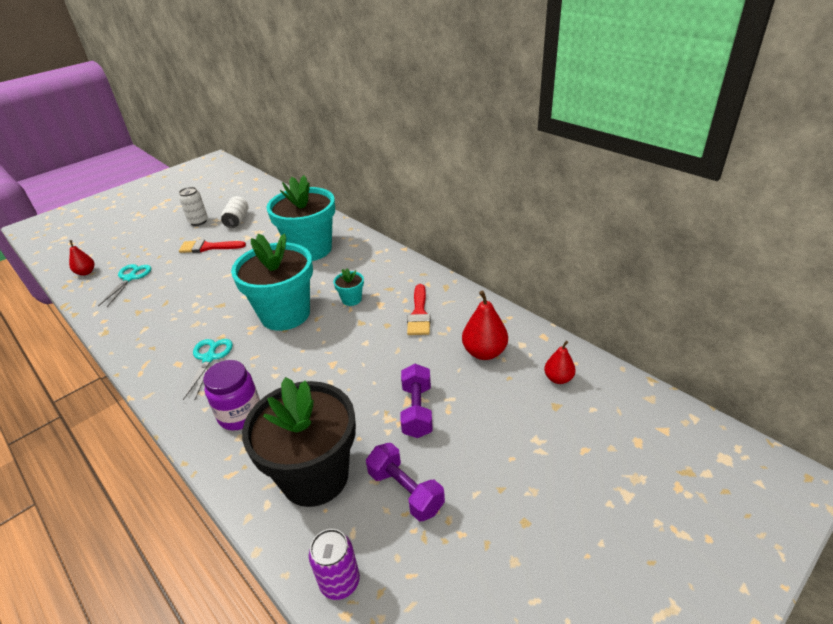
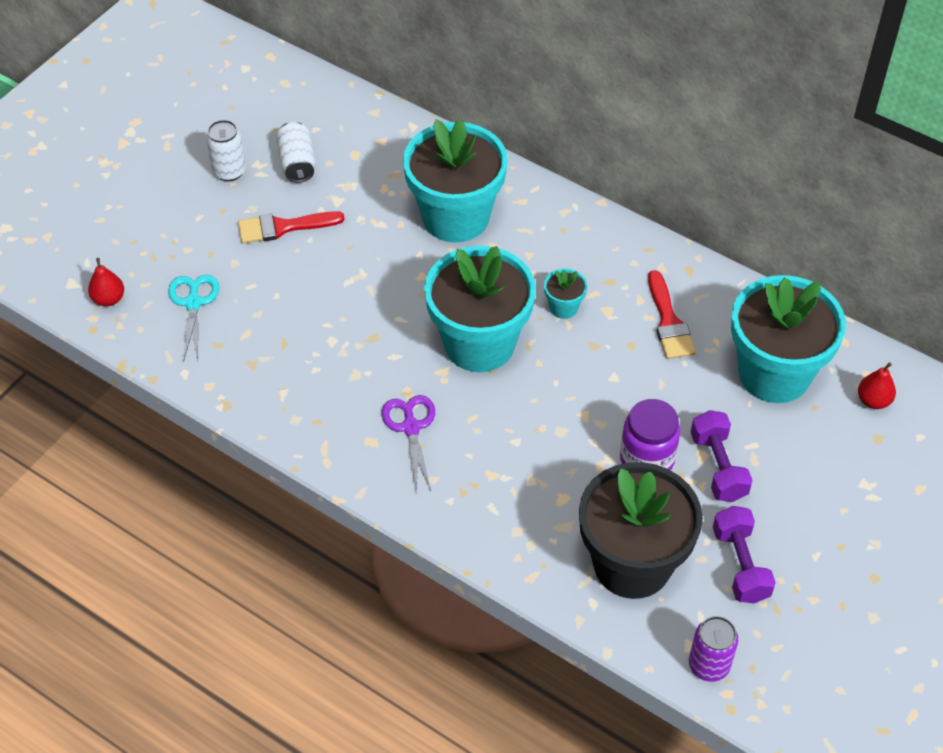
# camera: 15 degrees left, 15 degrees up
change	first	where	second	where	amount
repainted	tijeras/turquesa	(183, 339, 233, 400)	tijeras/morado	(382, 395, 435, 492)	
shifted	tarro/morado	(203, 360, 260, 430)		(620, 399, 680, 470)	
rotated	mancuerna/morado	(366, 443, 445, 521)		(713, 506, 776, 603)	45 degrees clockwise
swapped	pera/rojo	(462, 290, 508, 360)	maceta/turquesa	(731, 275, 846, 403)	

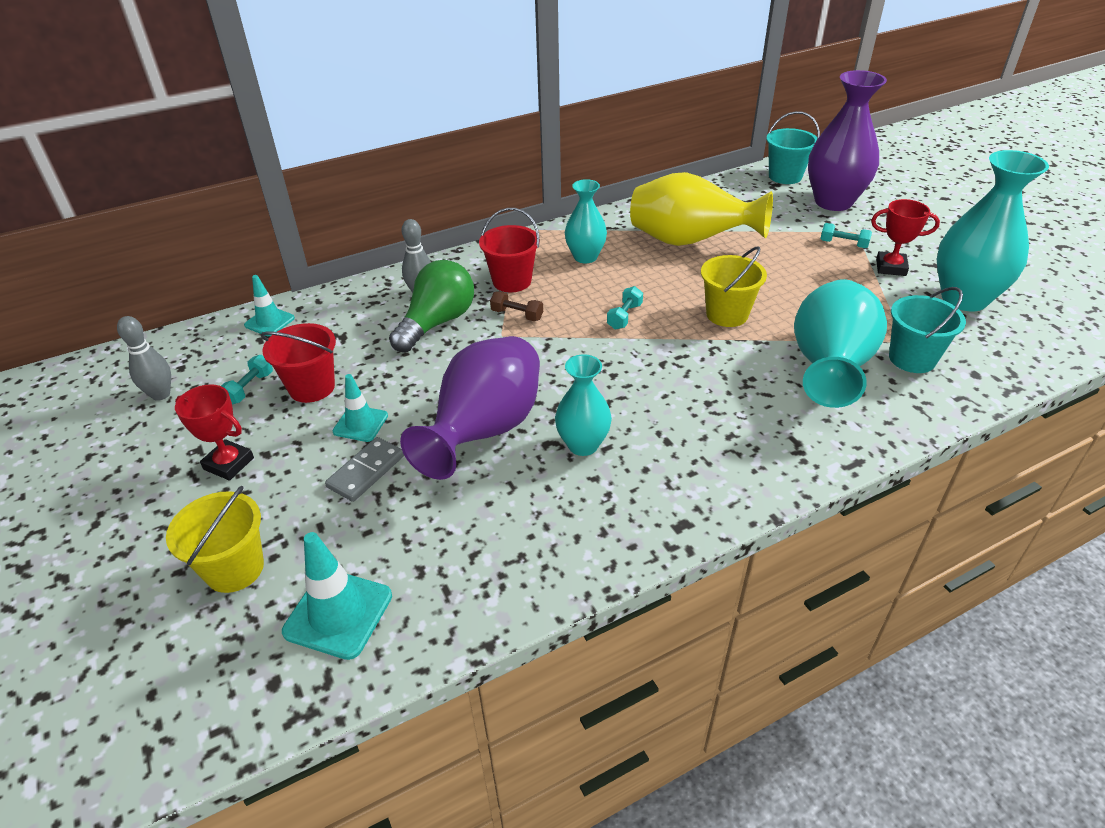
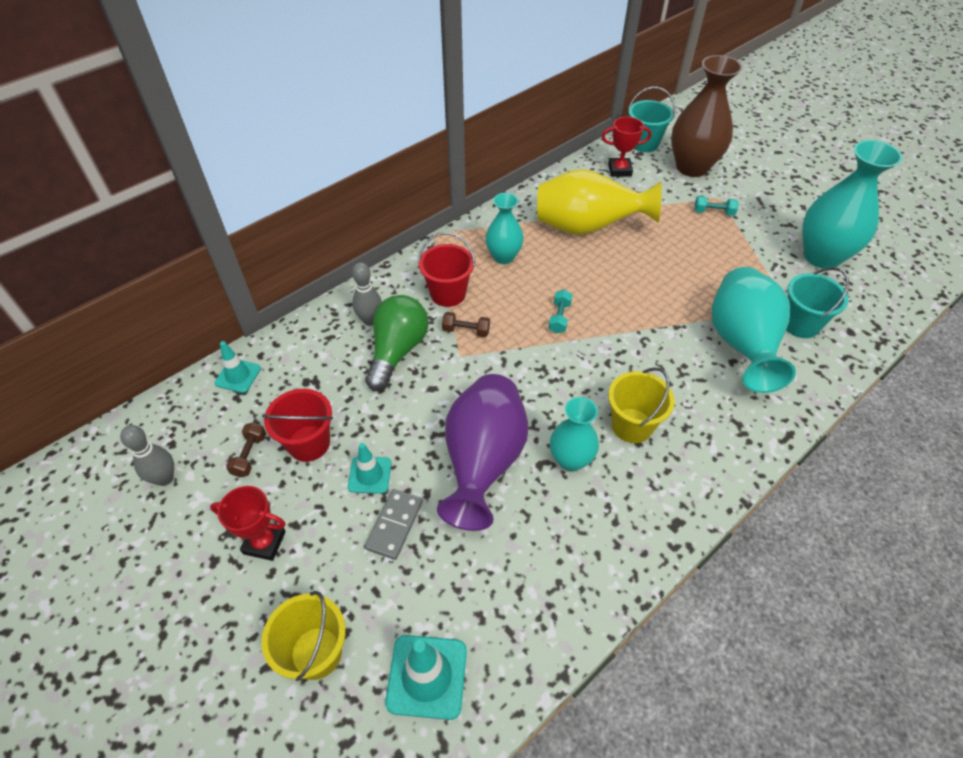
# camera: 15 degrees left, 10 degrees up
change	first	where	second	where	amount
repainted	mancuerna/turquesa	(221, 355, 273, 404)	mancuerna/marrón	(226, 422, 266, 477)	
shifted	balde/amarillo	(701, 246, 767, 327)		(608, 368, 675, 443)	
repainted	florero/morado	(808, 70, 887, 211)	florero/marrón	(671, 55, 743, 177)	
shifted	trofeo/rojo	(871, 199, 940, 276)		(602, 117, 652, 177)	

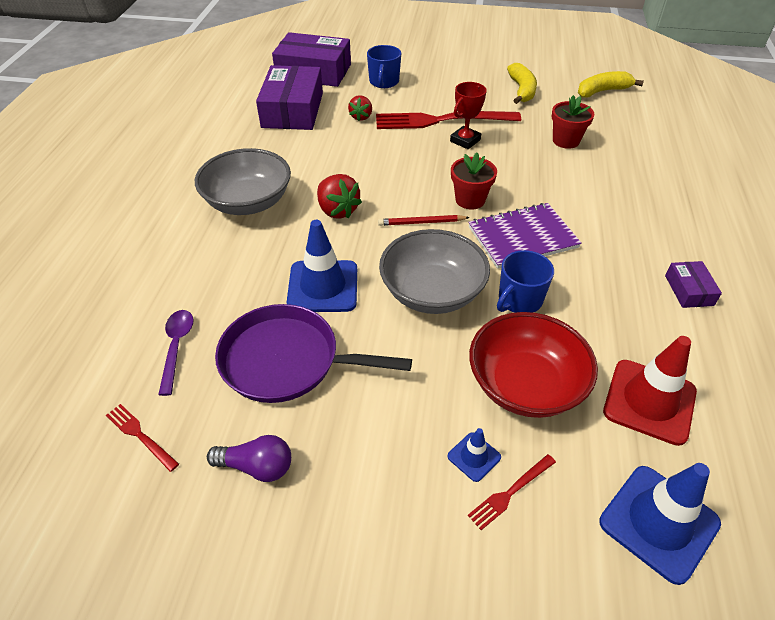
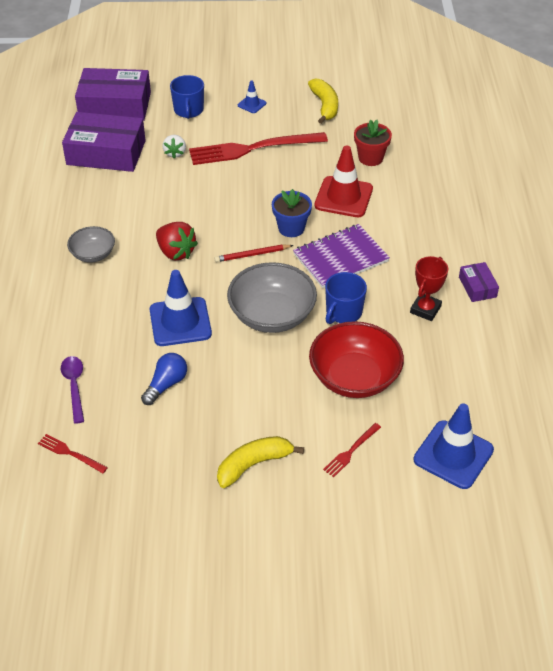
# camera: 10 degrees left, 0 degrees up
change	first	where	second	where	amount
scaled	cuenco/gris	(195, 148, 291, 215)		(67, 226, 115, 263)	x0.56
gone	bombilla/morado	(207, 435, 291, 482)			
swapped	sartén/morado	(215, 304, 412, 403)	bombilla/azul	(141, 353, 187, 405)	
rotated	caja/morado	(256, 65, 323, 130)		(62, 112, 146, 172)	75 degrees counterclockwise
repainted	fresa/rojo	(348, 95, 372, 121)	fresa/blanco	(162, 135, 186, 159)	
shifted	cono de tráfico/azul	(447, 428, 501, 482)		(238, 81, 266, 113)	
shifted	trofeo/rojo	(450, 82, 487, 149)		(410, 256, 448, 321)	
repainted	maceta/rojo	(451, 153, 497, 210)	maceta/azul	(272, 189, 312, 237)	
shifted	plátano/amarillo	(578, 71, 644, 98)		(217, 436, 304, 488)	
shifted	cono de tráfico/rojo	(603, 336, 697, 446)		(314, 145, 373, 217)	

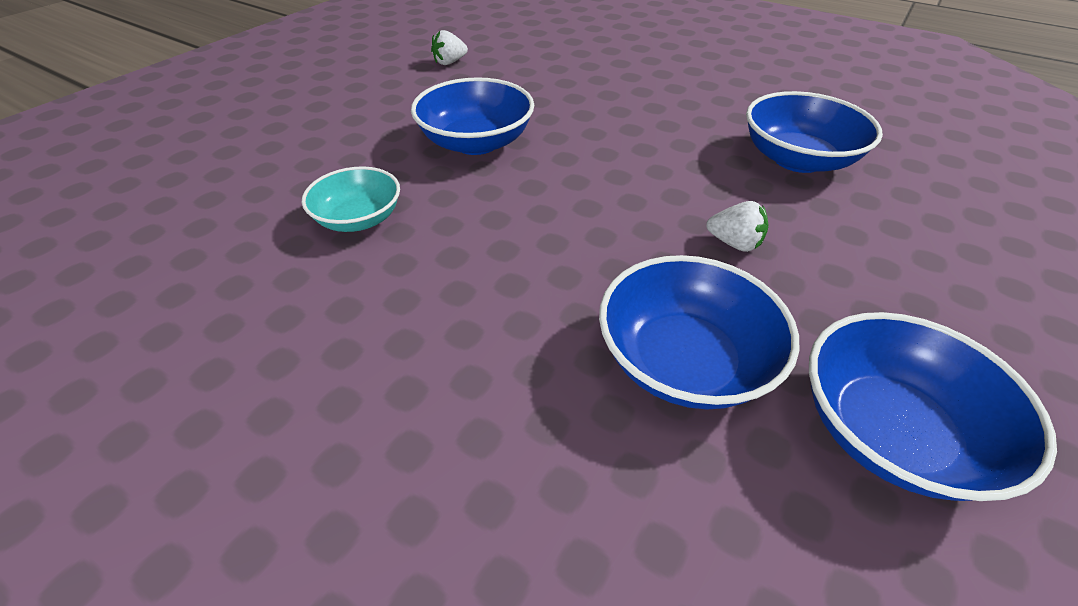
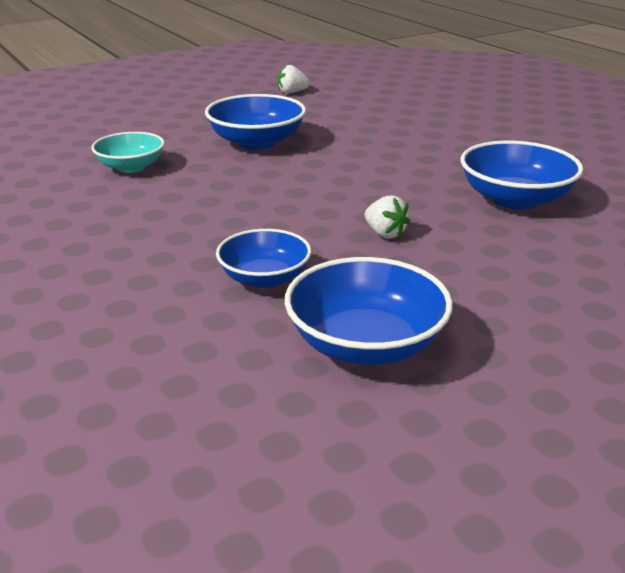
# camera: 25 degrees right, 15 degrees down
change	first	where	second	where	amount
scaled	cuenco/azul	(599, 255, 799, 409)		(216, 229, 311, 288)	x0.66

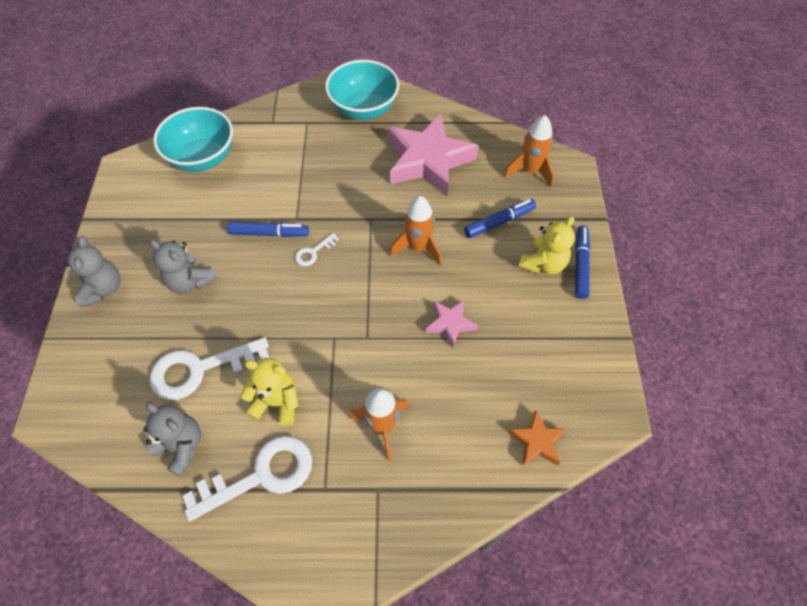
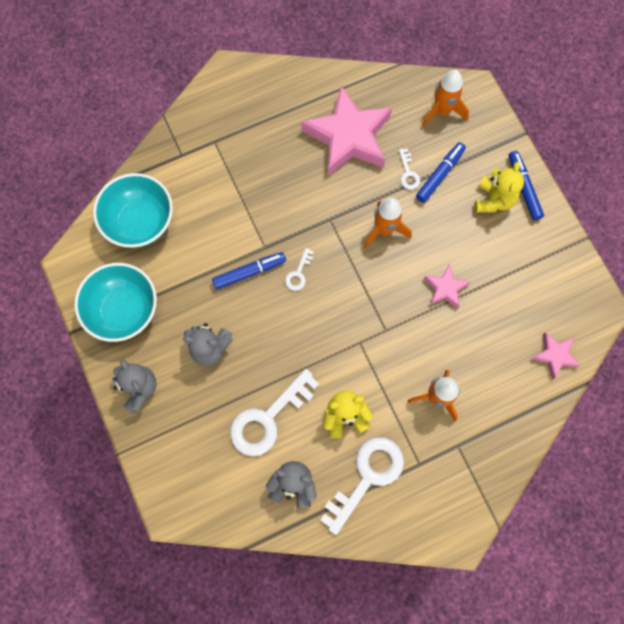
# camera: 25 degrees left, 15 degrees up
change	first	where	second	where	amount
shifted	cuenco/turquesa	(325, 60, 399, 120)		(74, 263, 157, 342)	
repainted	estrella/naranja	(508, 410, 567, 466)	estrella/rosa	(531, 332, 580, 379)	
new			llave/blanco	(399, 148, 420, 190)	

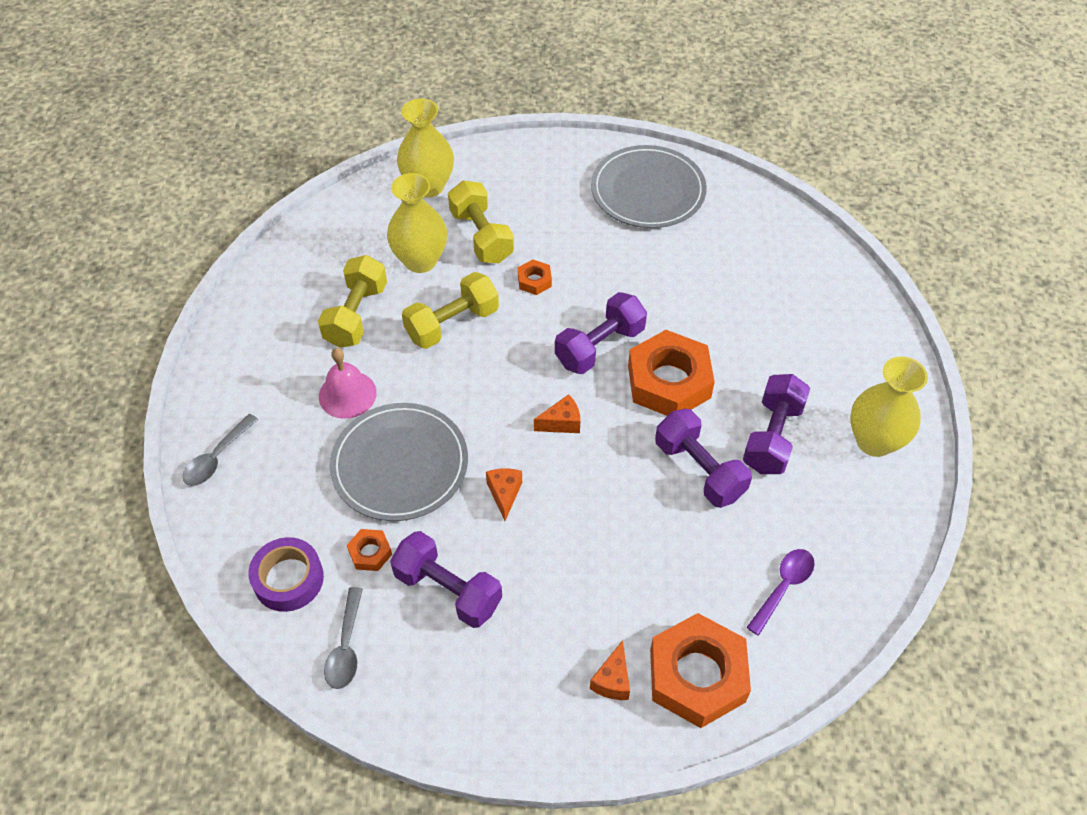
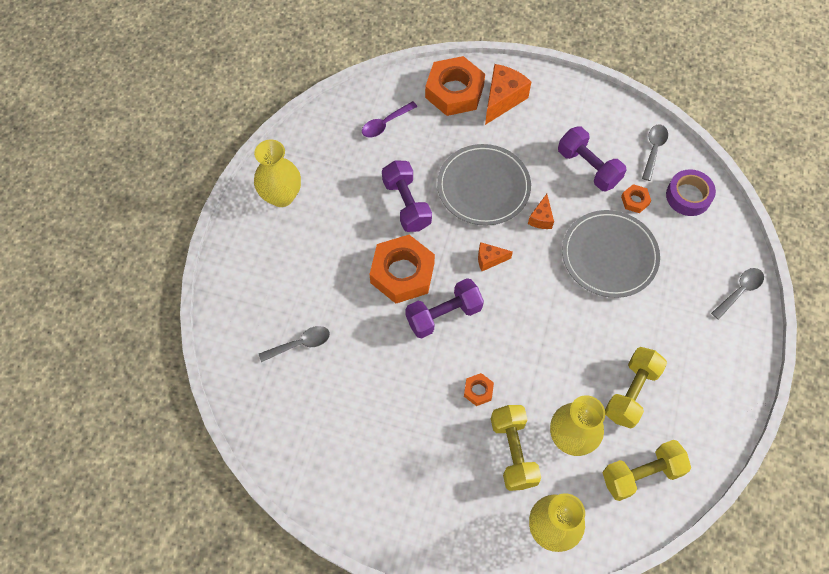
# camera: 165 degrees left, 10 degrees up
change	first	where	second	where	amount
gone	campana/rosa	(319, 348, 377, 419)			
shifted	mancuerna/amarillo	(402, 272, 499, 349)		(602, 440, 691, 501)	
scaled	queso/naranja	(590, 640, 630, 700)		(485, 64, 531, 125)	x1.81
shifted	plato/gris	(591, 145, 707, 228)		(437, 144, 531, 226)	
gone	mancuerna/morado	(743, 374, 810, 474)			
new			cuchara/gris	(259, 326, 330, 362)	

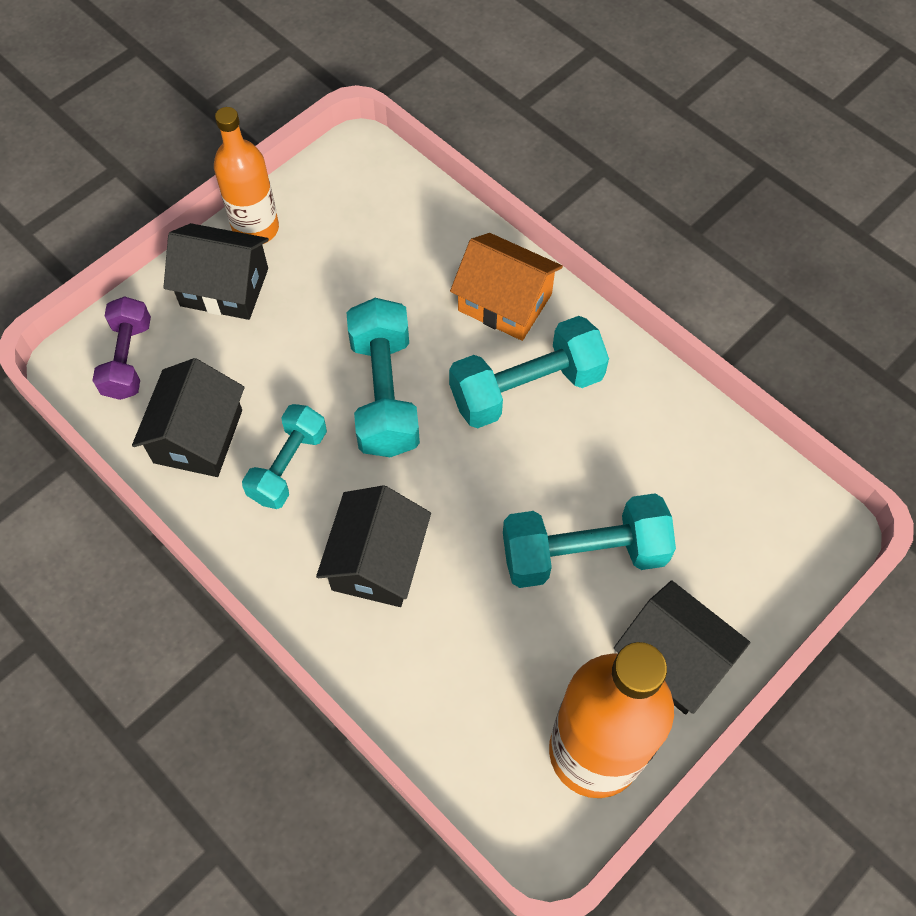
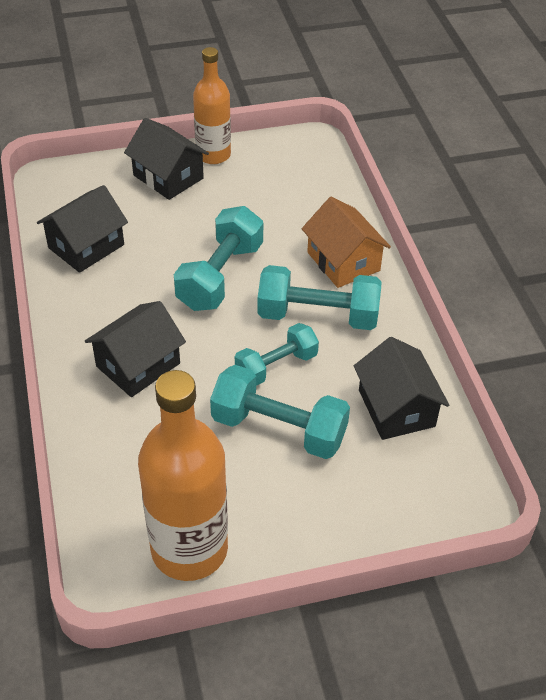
# camera: 30 degrees right, 15 degrees down
change	first	where	second	where	amount
gone	mancuerna/morado	(92, 296, 151, 400)			
shifted	mancuerna/turquesa	(242, 404, 327, 509)		(235, 323, 319, 386)	
shifted	casa/negro	(614, 580, 750, 714)		(354, 337, 449, 440)	

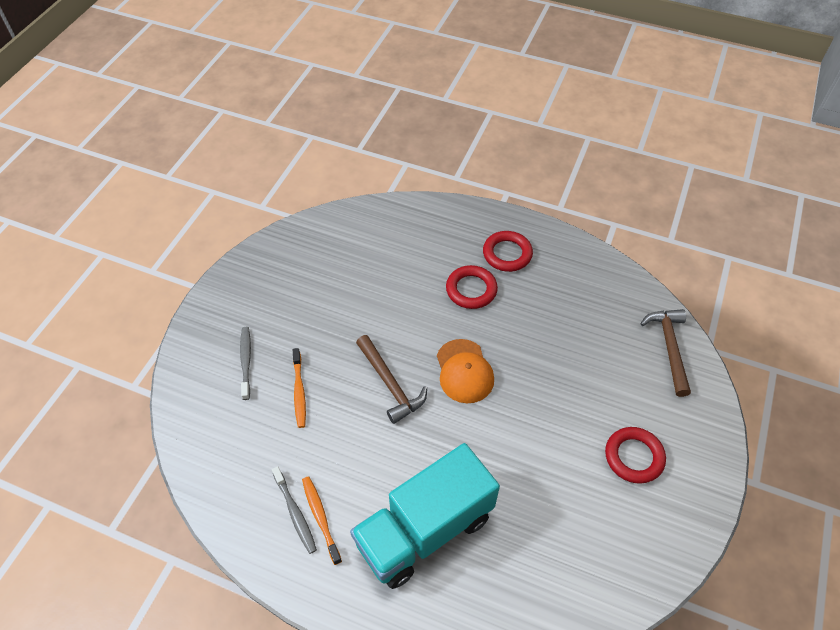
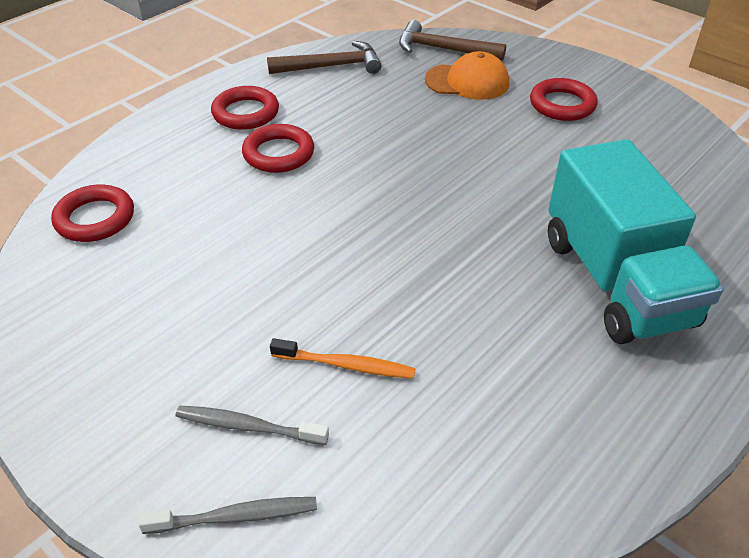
# camera: 70 degrees left, 10 degrees down
change	first	where	second	where	amount
shifted	cepillo de dientes/gris	(272, 466, 317, 554)		(138, 497, 317, 534)	
gone	cepillo de dientes/naranja	(302, 476, 342, 565)			
shifted	martillo/marrón	(356, 335, 427, 424)		(267, 41, 382, 74)	
shifted	gorra/naranja	(437, 339, 494, 403)		(425, 51, 509, 100)	
new			anillo/rojo	(51, 185, 134, 242)	

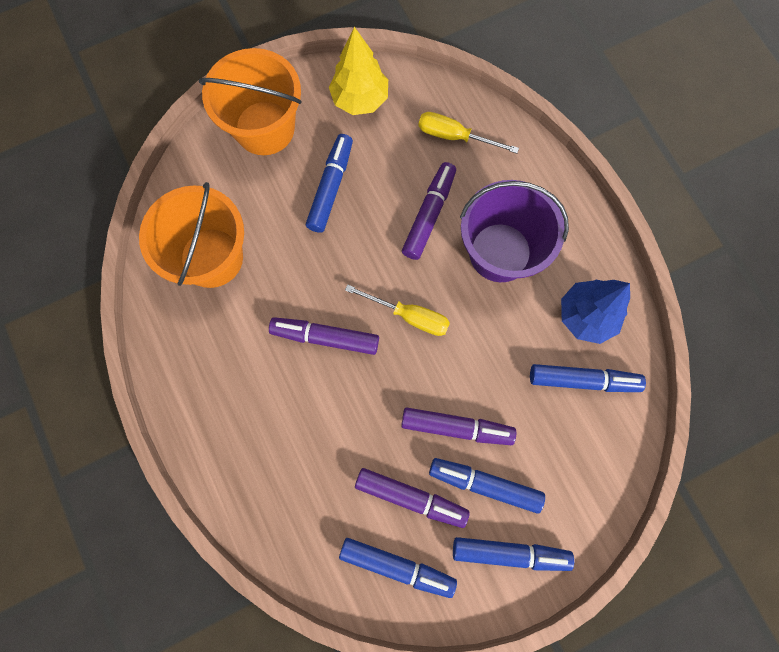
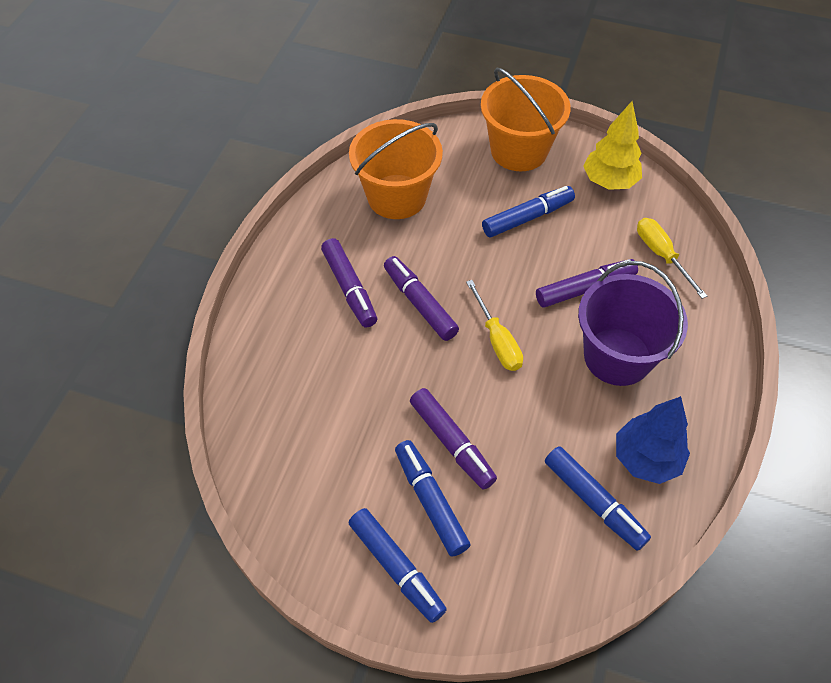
# camera: 45 degrees right, 20 degrees down
change	first	where	second	where	amount
gone	rotulador/azul	(339, 538, 457, 598)			
shifted	rotulador/morado	(355, 468, 470, 528)		(321, 238, 377, 327)	

